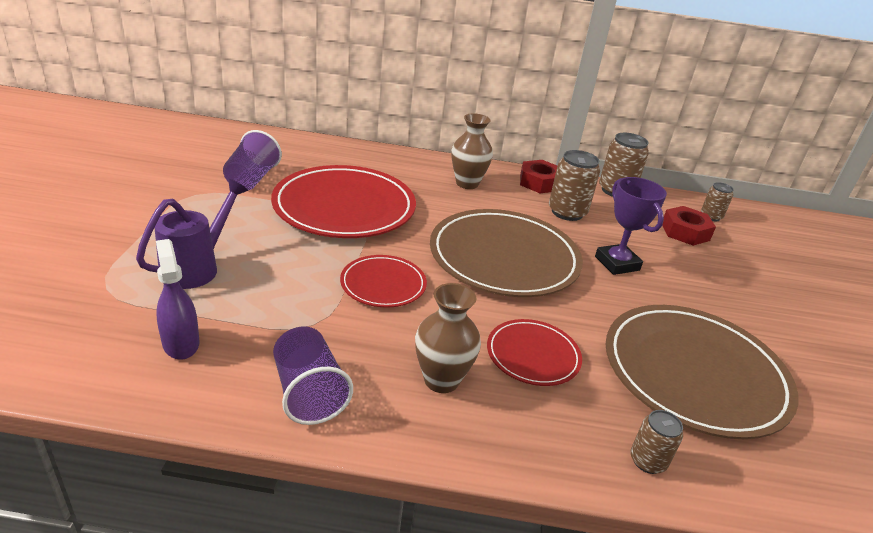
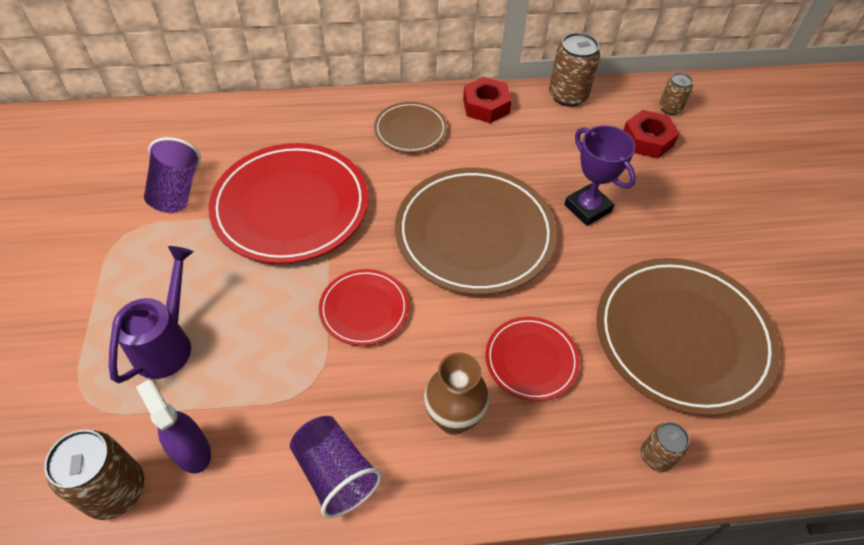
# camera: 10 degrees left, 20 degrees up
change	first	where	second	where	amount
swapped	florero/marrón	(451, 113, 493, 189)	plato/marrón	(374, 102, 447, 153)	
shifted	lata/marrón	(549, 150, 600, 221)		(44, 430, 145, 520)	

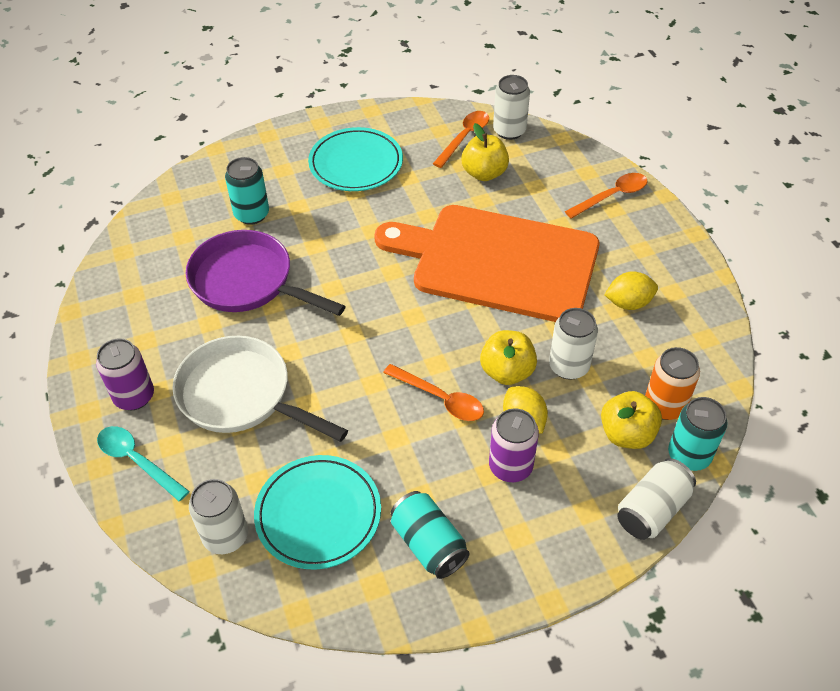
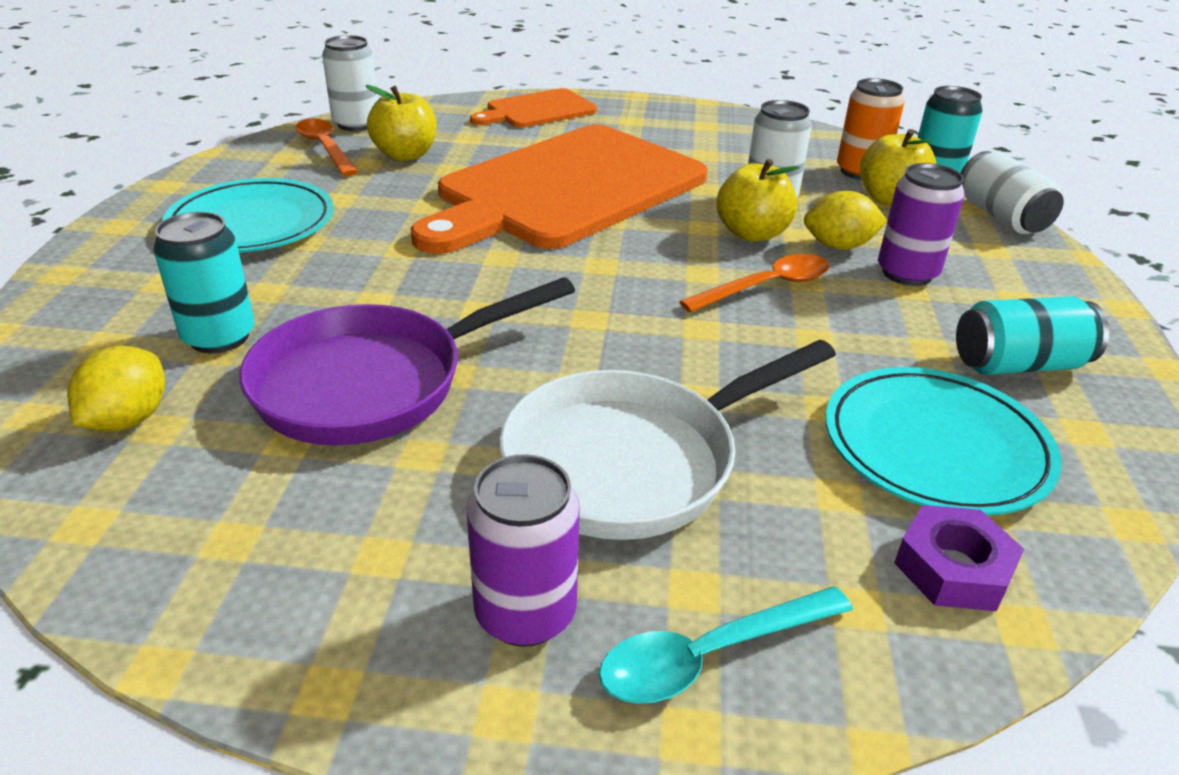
# camera: 65 degrees left, 15 degrees down
change	first	where	second	where	amount
swapped	lata/blanco	(189, 479, 248, 554)	tuerca/morado	(894, 505, 1024, 611)	
swapped	cuchara/naranja	(565, 173, 647, 219)	tabla de cortar/naranja	(470, 88, 597, 128)	
shifted	limón/amarillo	(604, 271, 658, 310)		(67, 346, 165, 432)	

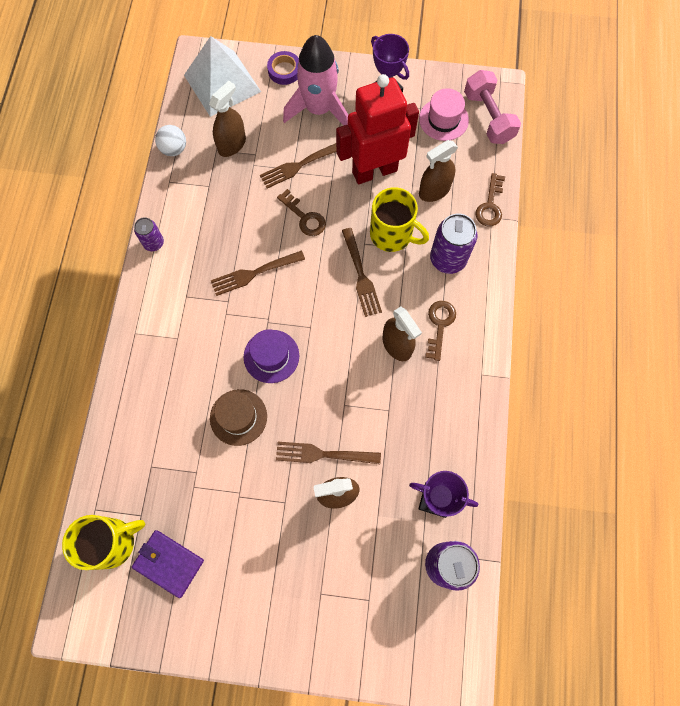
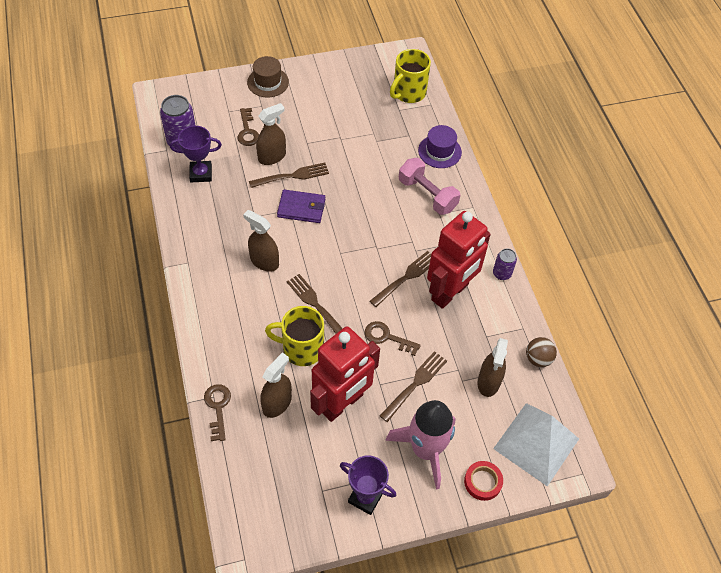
# camera: 155 degrees right, 15 degrees down
change	first	where	second	where	amount
shifted	cartera/morado	(132, 530, 204, 598)		(277, 190, 325, 223)	
repainted	pelota/blanco	(155, 125, 186, 156)	pelota/marrón	(526, 337, 557, 367)	
shifted	sombrero/marrón	(210, 389, 267, 446)		(247, 56, 289, 98)	
shifted	sombrero/morado	(244, 329, 299, 383)		(418, 125, 462, 168)	
repainted	cinta adhesiva/morado	(267, 51, 299, 85)	cinta adhesiva/rojo	(464, 461, 503, 501)	
gone	sombrero/rosa	(419, 88, 469, 141)			
shifted	llave/marrón	(425, 301, 456, 361)		(237, 108, 259, 146)	
gone	lata/morado	(430, 214, 478, 274)			
shifted	mancuerna/rosa	(464, 70, 521, 144)		(399, 158, 460, 215)	
new			robot/rojo	(427, 211, 491, 309)	

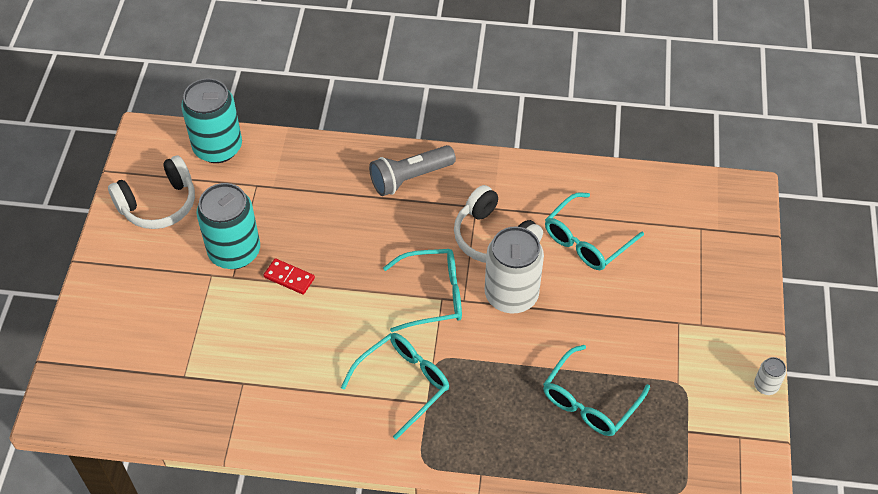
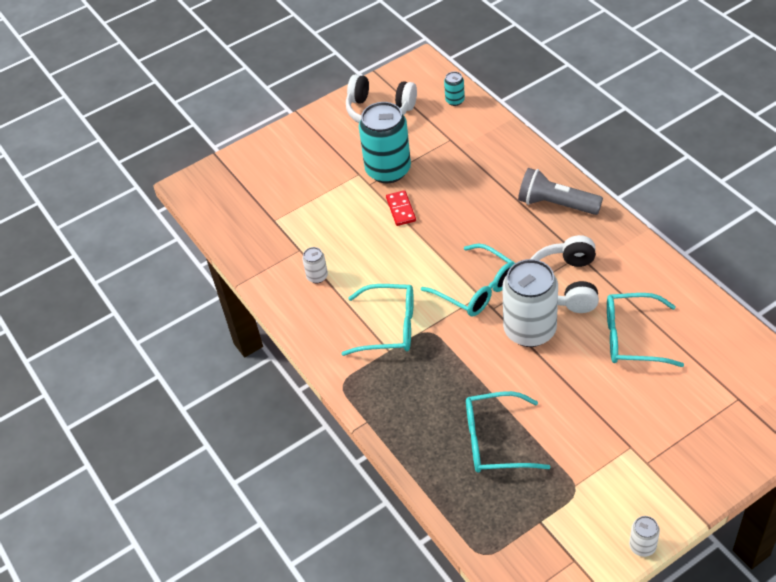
# camera: 55 degrees right, 5 degrees down
change	first	where	second	where	amount
scaled	lata/turquesa	(181, 78, 242, 163)		(444, 72, 465, 106)	x0.44
new			lata/blanco	(302, 247, 328, 283)	

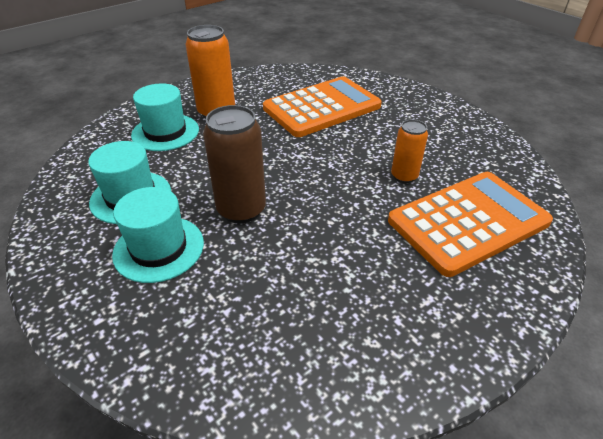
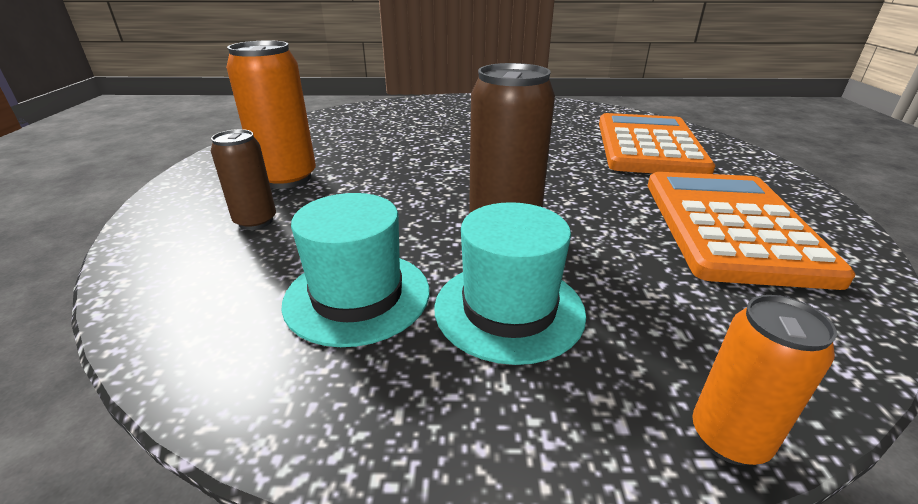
# camera: 50 degrees left, 10 degrees down
change	first	where	second	where	amount
swapped	sombrero/turquesa	(131, 83, 199, 151)	lata/marrón	(211, 129, 276, 230)	
shifted	calculadora/naranja	(263, 76, 382, 137)		(648, 172, 855, 290)	
shifted	lata/naranja	(391, 119, 428, 183)		(692, 295, 837, 465)	

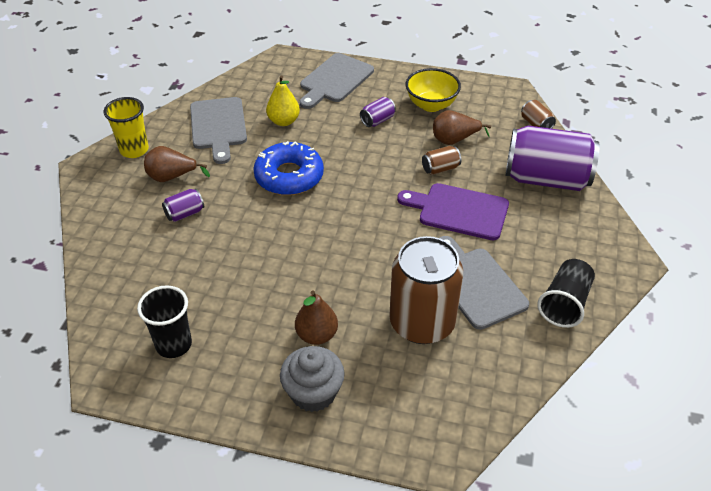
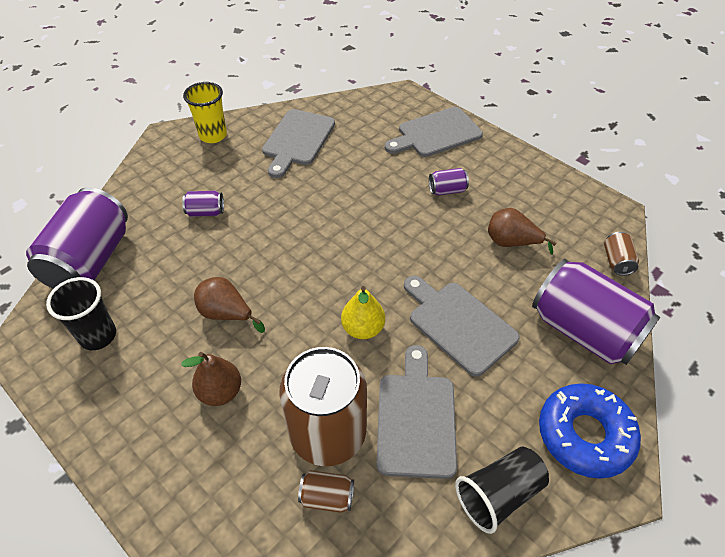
# camera: 30 degrees right, 5 degrees up
change	first	where	second	where	amount
shifted	pera/marrón	(144, 146, 210, 182)		(194, 277, 265, 333)	
shifted	rosquilla/azul	(253, 141, 324, 195)		(539, 383, 641, 479)	
shifted	pera/amarillo	(266, 75, 300, 126)		(341, 286, 385, 339)	
gone	magdalena/gris	(280, 346, 345, 412)			
repainted	tabla de cortar/morado	(397, 183, 509, 240)	tabla de cortar/gris	(404, 276, 520, 377)	
gone	cuenco/amarillo	(406, 68, 461, 112)			
shifted	lata/marrón	(422, 146, 461, 175)		(298, 470, 354, 513)	
new			lata/morado	(26, 187, 128, 289)	

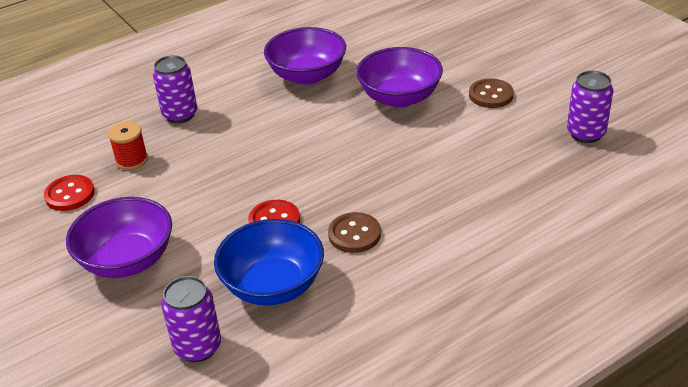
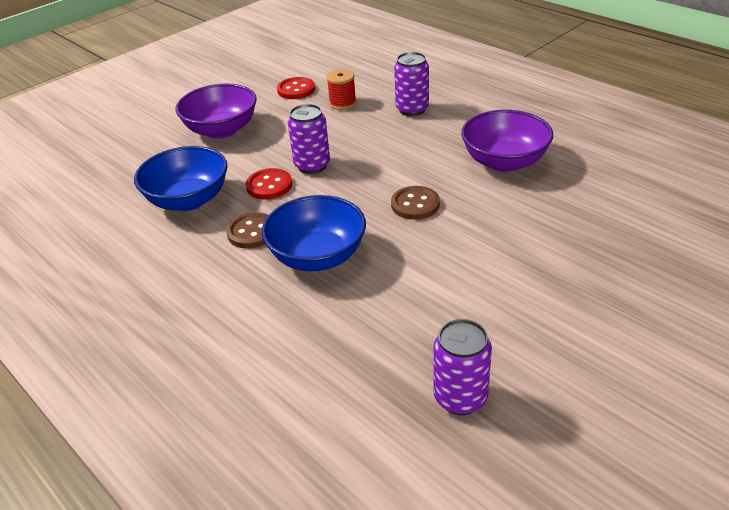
# camera: 80 degrees right, 0 degrees up
change	first	where	second	where	amount
shifted	lata/morado	(161, 276, 221, 362)		(288, 104, 330, 174)	
gone	cuenco/morado	(356, 47, 443, 108)			
shifted	botón/marrón	(469, 79, 514, 108)		(391, 186, 440, 220)	
new			cuenco/azul	(262, 195, 366, 271)	

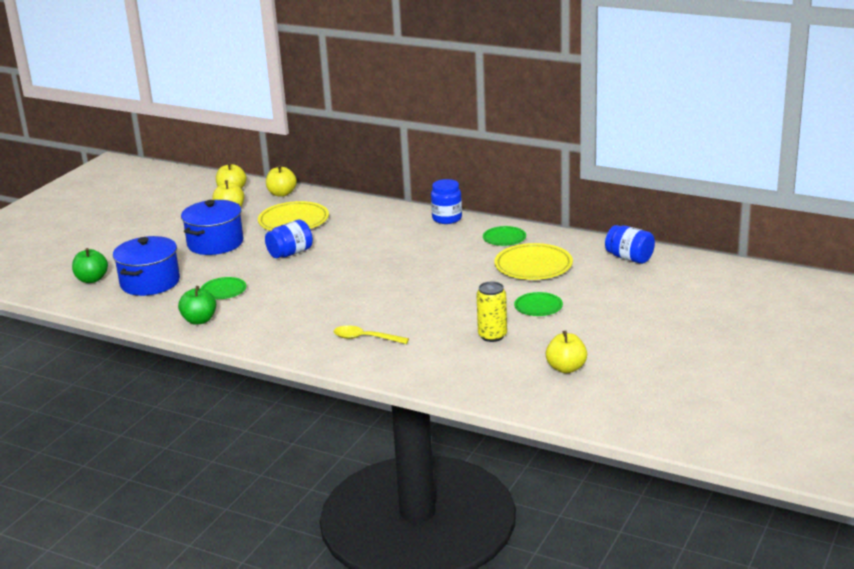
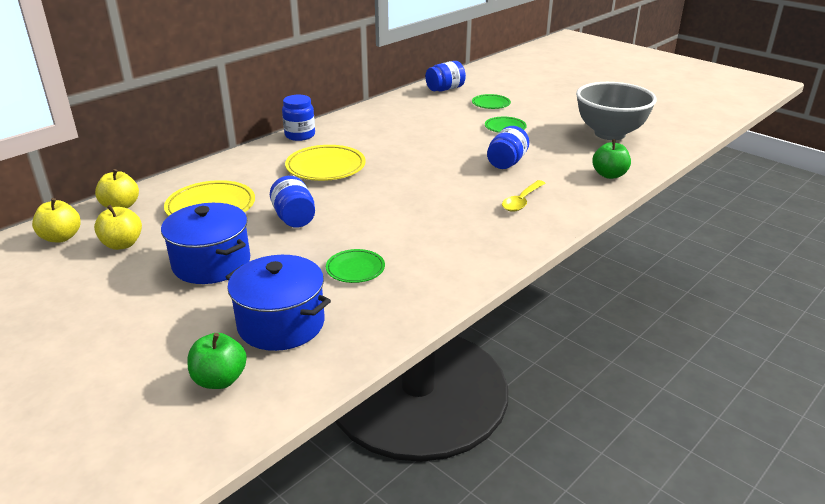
# camera: 75 degrees left, 5 degrees up
change	first	where	second	where	amount
shifted	manzana/verde	(178, 286, 216, 325)		(592, 139, 631, 179)	
gone	lata/amarillo	(476, 281, 507, 342)			
shifted	plato/verde	(483, 226, 526, 246)		(472, 94, 511, 109)	
shifted	plato/amarillo	(494, 243, 573, 280)		(285, 145, 366, 181)	
swapped	manzana/amarillo	(546, 331, 587, 373)	cuenco/gris	(576, 82, 657, 140)	
new			tarro/azul	(487, 126, 529, 169)	

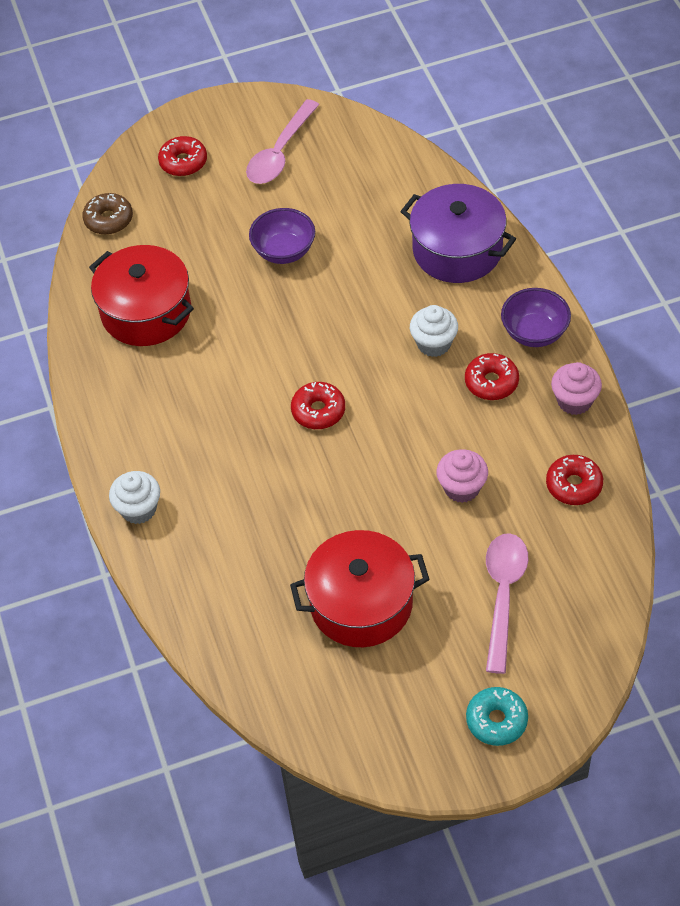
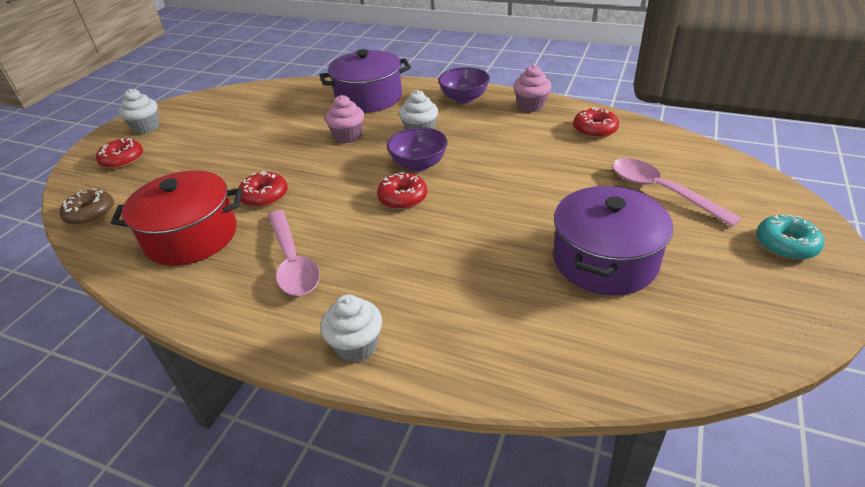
# camera: 50 degrees left, 15 degrees down
change	first	where	second	where	amount
shifted	cuchara/rosa	(246, 99, 319, 184)		(268, 210, 320, 296)	
shifted	cuenco/morado	(249, 208, 315, 264)		(387, 127, 448, 172)	
repainted	olla/rojo	(290, 530, 429, 647)	olla/morado	(553, 185, 673, 295)	
shifted	magdalena/rosa	(437, 449, 488, 503)		(325, 95, 364, 143)	
shifted	rosquilla/rojo	(465, 353, 519, 400)		(238, 171, 287, 207)	
new			magdalena/blanco	(119, 89, 159, 134)	

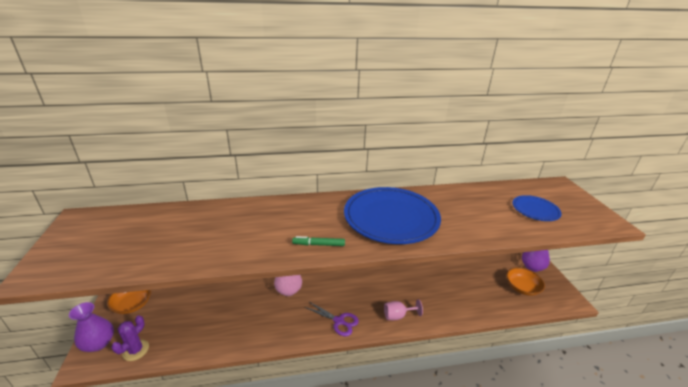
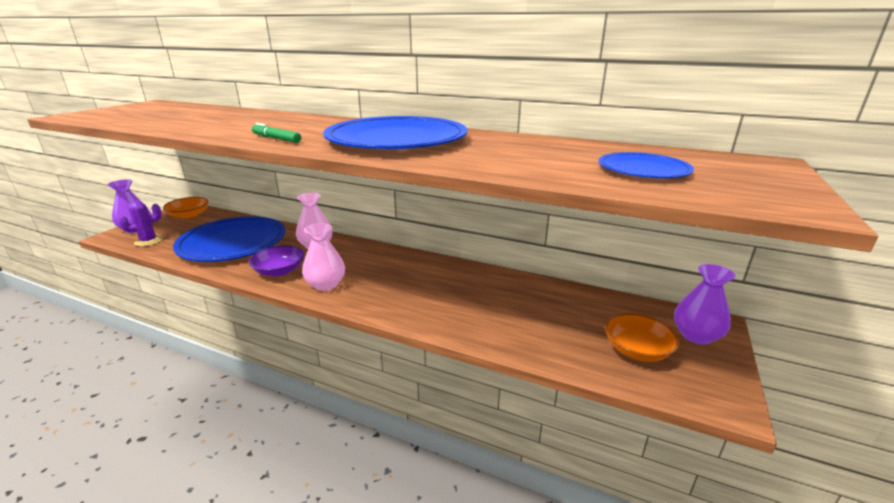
# camera: 35 degrees right, 5 degrees down
change	first	where	second	where	amount
swapped	tijeras/morado	(305, 301, 359, 336)	florero/rosa	(302, 223, 345, 291)	
gone	copa/rosa	(384, 299, 423, 320)			
new			plato/azul	(173, 216, 285, 262)	
new			cuenco/morado	(249, 245, 304, 277)	

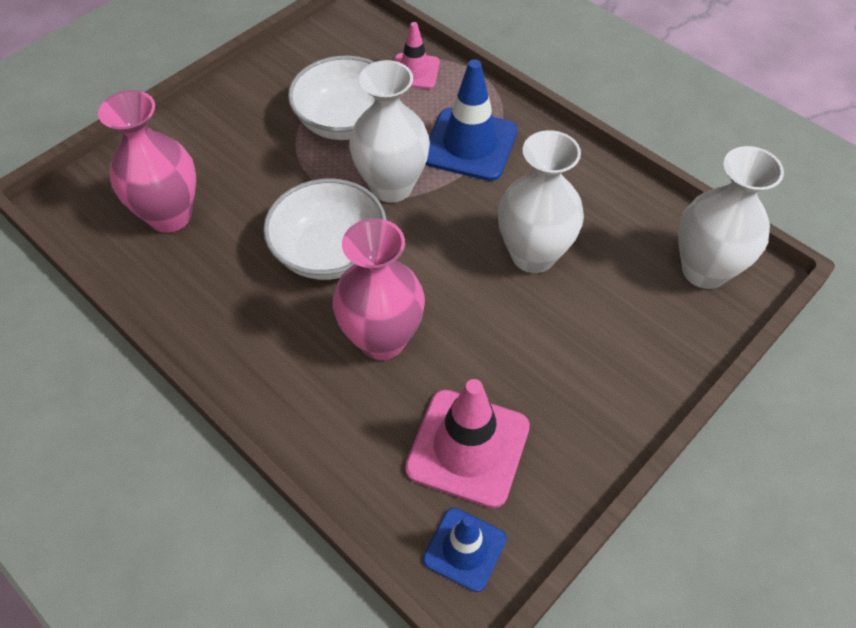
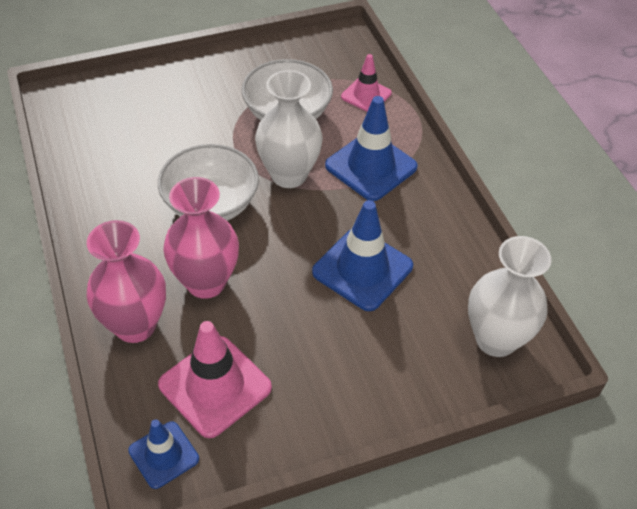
# camera: 25 degrees right, 5 degrees down
change	first	where	second	where	amount
shifted	florero/rosa	(98, 90, 196, 233)		(86, 220, 166, 343)	
swapped	florero/blanco	(498, 130, 584, 273)	cono de tráfico/azul	(312, 200, 413, 311)	

